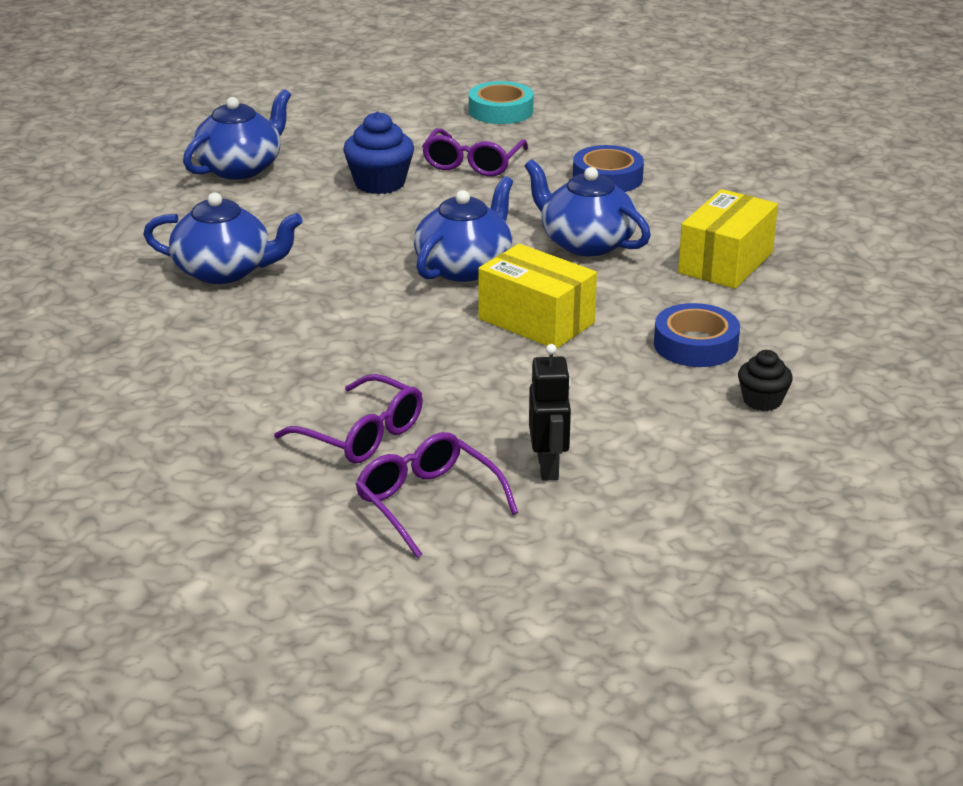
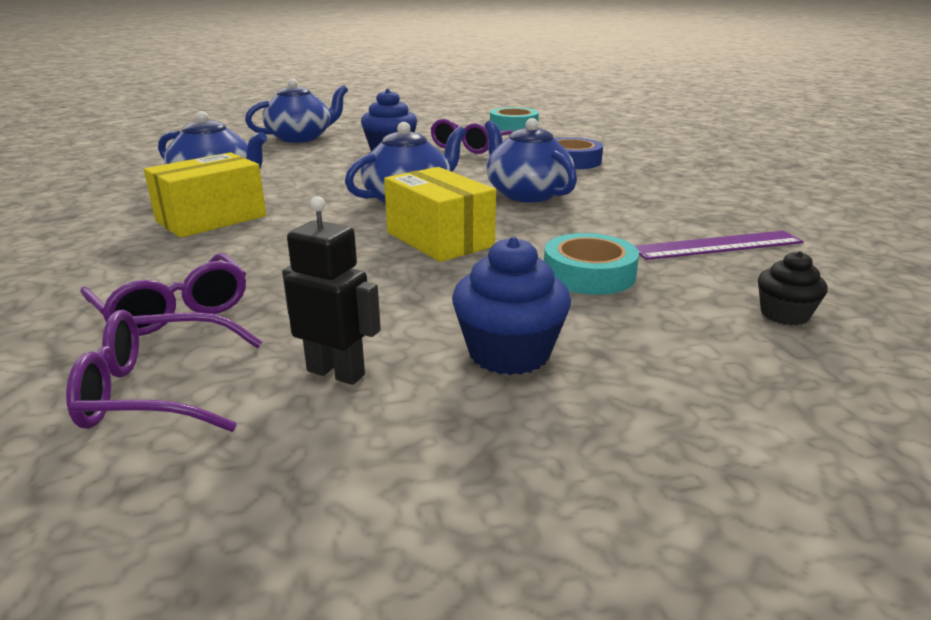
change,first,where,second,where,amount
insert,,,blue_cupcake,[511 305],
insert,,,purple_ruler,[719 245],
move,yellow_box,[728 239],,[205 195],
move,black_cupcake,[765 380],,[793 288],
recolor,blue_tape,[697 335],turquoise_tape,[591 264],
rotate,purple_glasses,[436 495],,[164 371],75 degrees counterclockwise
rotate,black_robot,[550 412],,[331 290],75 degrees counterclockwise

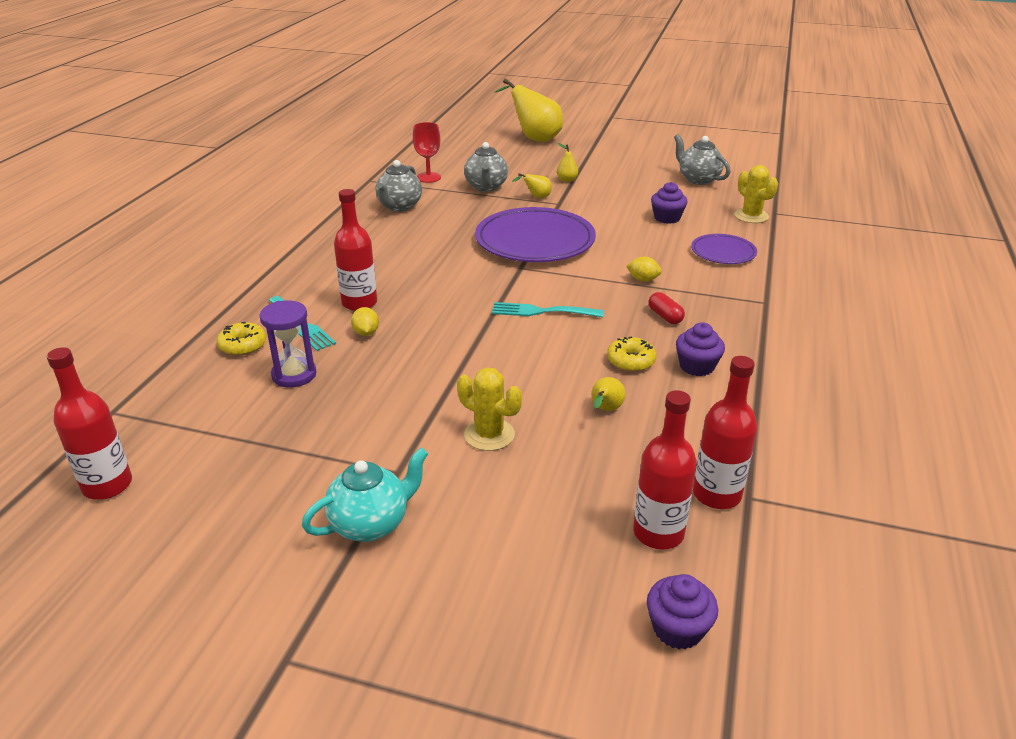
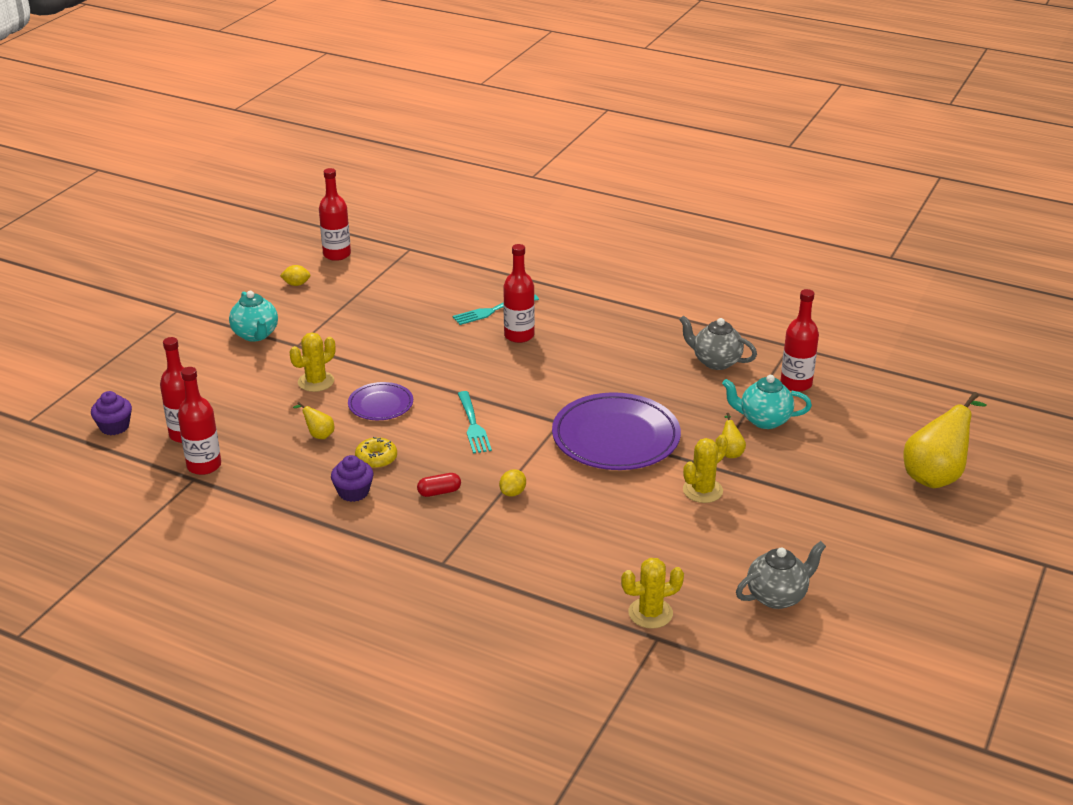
change,first,where,second,where,amount
delete,yellow_donut,[241 339],,,
delete,purple_hourglass,[288 344],,,
delete,yellow_pear,[567 162],,,
delete,purple_cupcake,[669 203],,,
insert,,,yellow_cactus,[705 469],
move,yellow_lemon,[365 321],,[295 275],
move,purple_plate,[724 249],,[380 401],
replace,red_goblet,[427 152],red_bottle,[799 340],
recolor,grey_teapot,[486 167],turquoise_teapot,[767 402],
rotate,turquoise_fork,[548 309],,[474 422],150 degrees clockwise

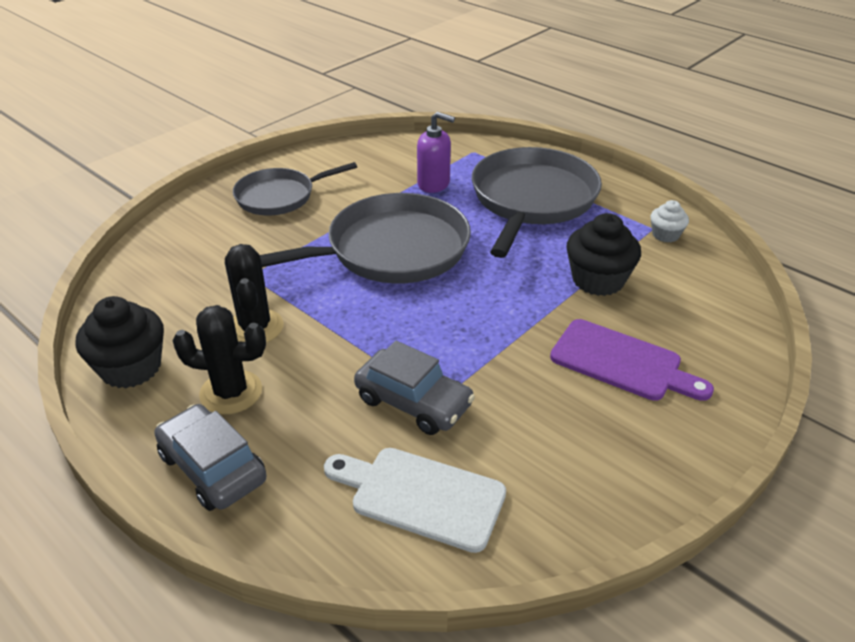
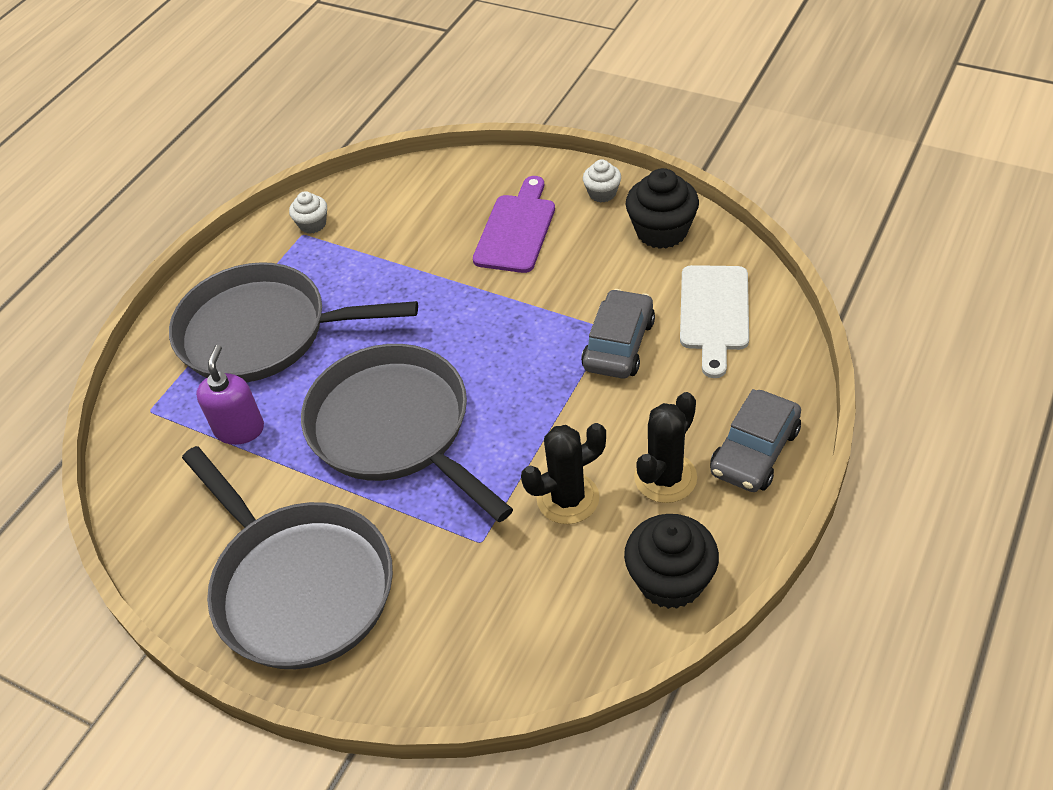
change,first,where,second,where,amount
insert,,,white_cupcake,[602 180],
move,black_cupcake,[603 254],,[662 208],
rotate,black_cactus,[219 359],,[665 447],45 degrees clockwise
resize,grey_pan,[295 188],,[287 557],x1.64

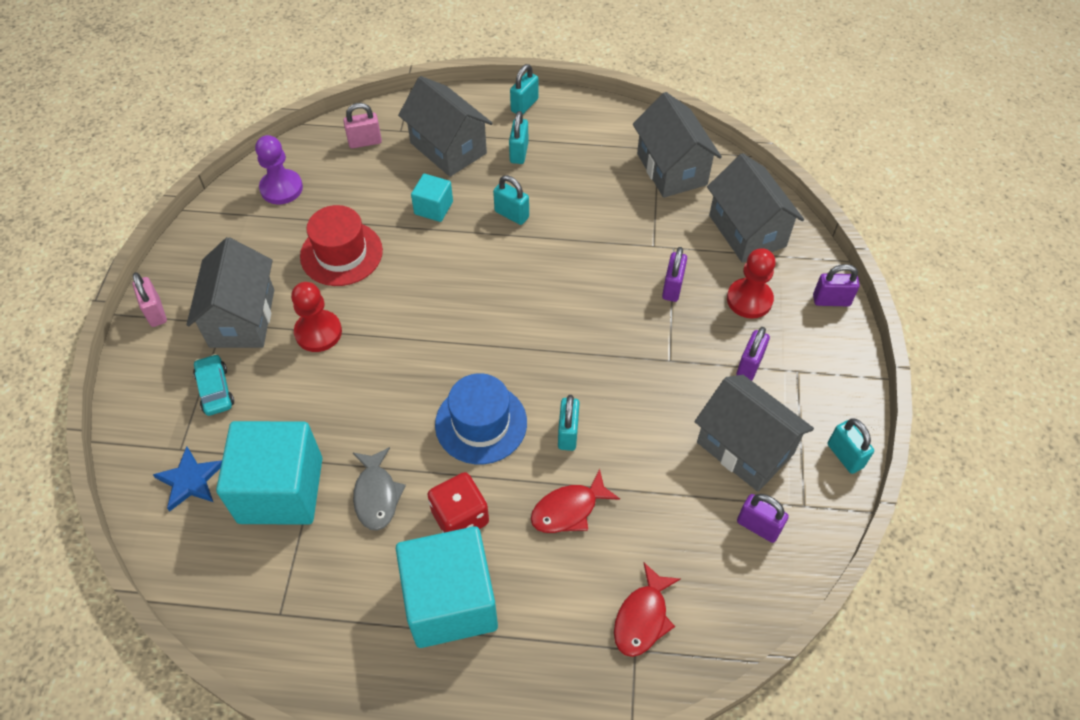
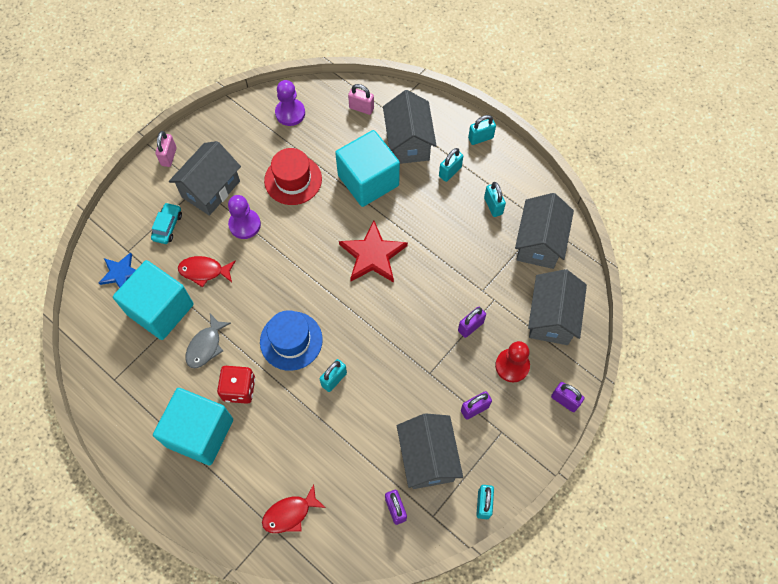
change,first,where,second,where,amount
insert,,,red_star,[373 251],
move,turquoise_padlock,[511 200],,[495 199],
move,red_fish,[575 501],,[207 271],
recolor,red_pawn,[316 317],purple_pawn,[244 217],
resize,turquoise_cube,[432 198],,[367 168],x2.08

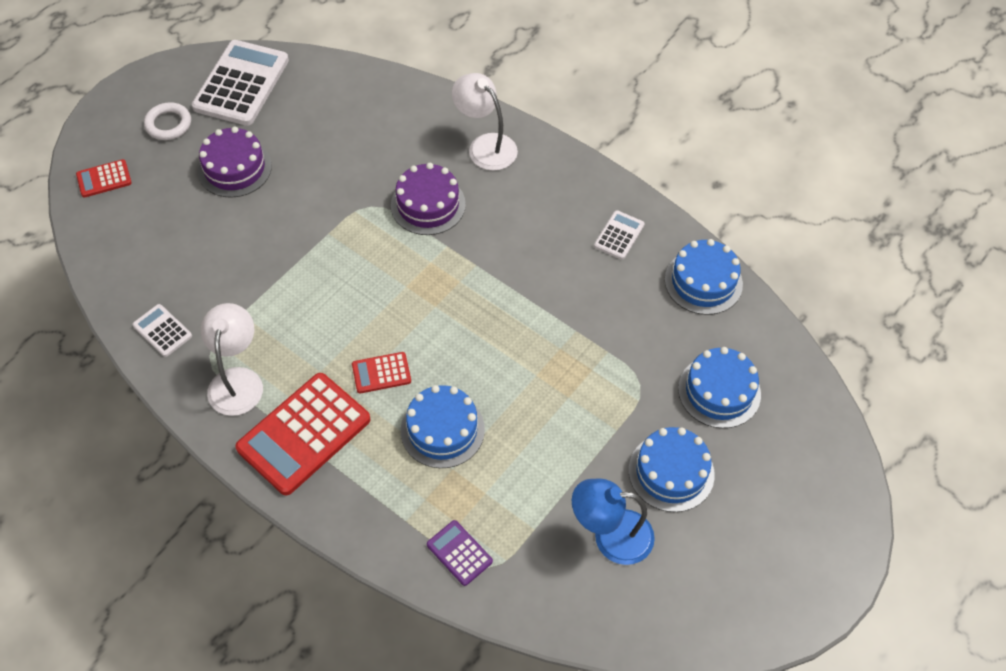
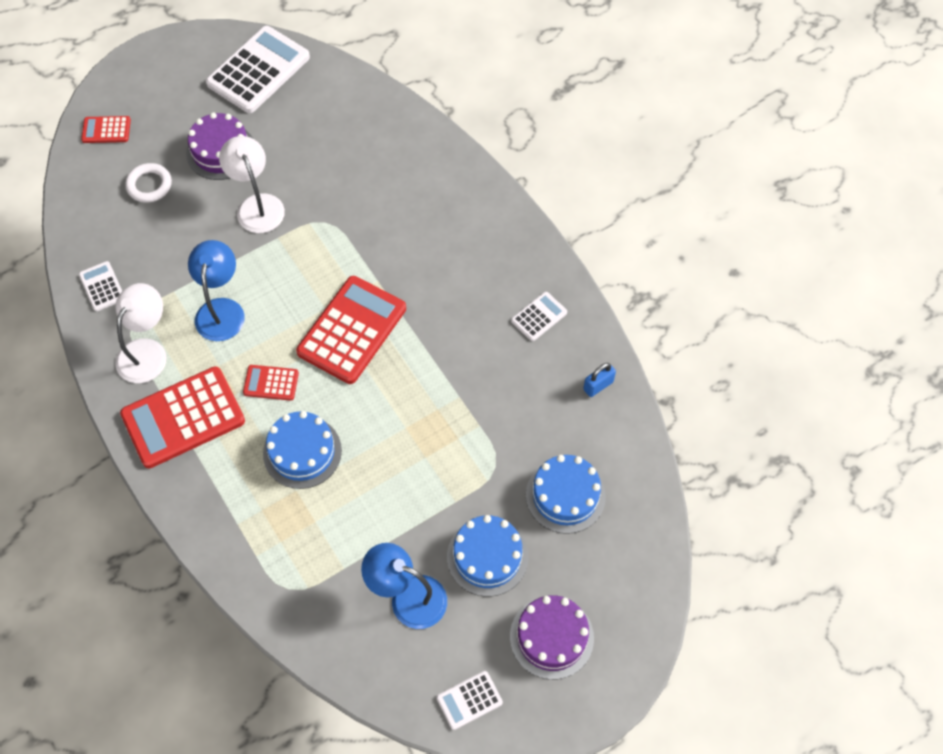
change,first,where,second,where,amount
delete,purple_calculator,[460 553],,,
insert,,,blue_lamp,[216 290],
insert,,,red_calculator,[351 330],
insert,,,white_calculator,[470 700],
move,white_ring,[167 121],,[148 183],
move,purple_cake,[428 199],,[552 637],
move,white_lamp,[485 122],,[252 184],
replace,blue_cake,[704 277],blue_padlock,[599 380],

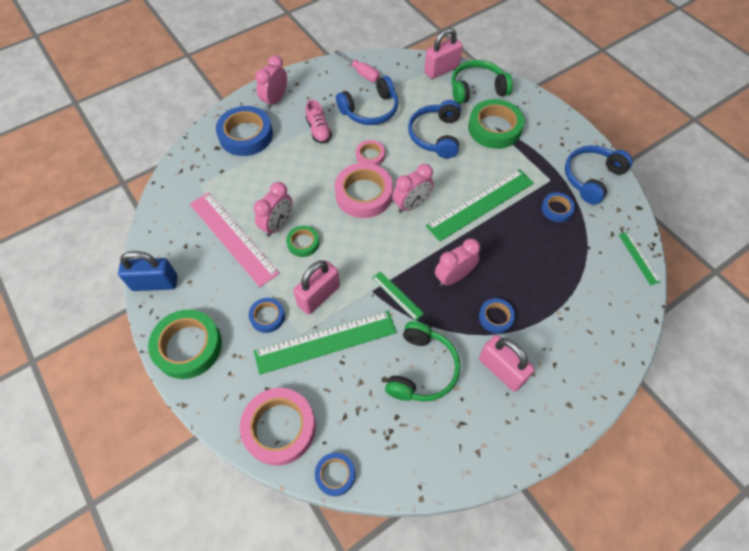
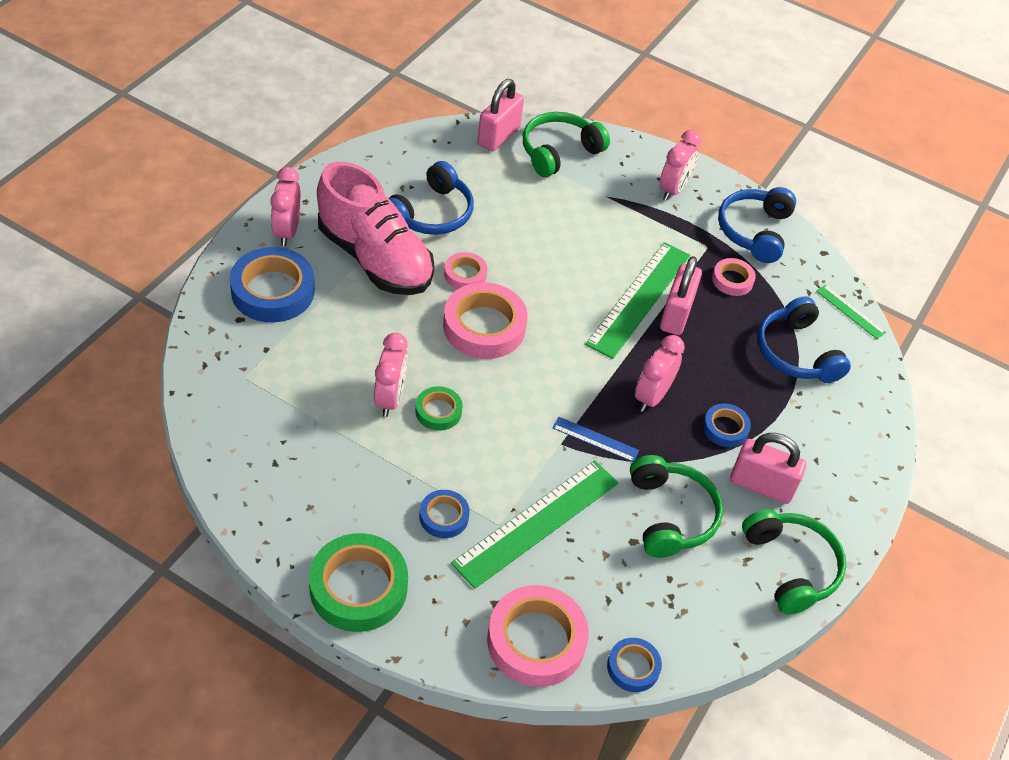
change,first,where,second,where,amount
delete,blue_padlock,[148 271],,,
delete,pink_ruler,[235 239],,,
delete,pink_screwdriver,[357 66],,,
delete,green_tape,[496 124],,,
insert,,,green_headphones,[794 562],
move,pink_padlock,[316 287],,[681 295],
move,pink_clock,[413 188],,[680 165],
move,blue_headphones,[434 129],,[804 339],
recolor,green_ruler,[398 296],blue_ruler,[596 439],
recolor,blue_tape,[558 207],pink_tape,[734 277],
resize,pink_shoe,[319 121],,[376 228],x2.27

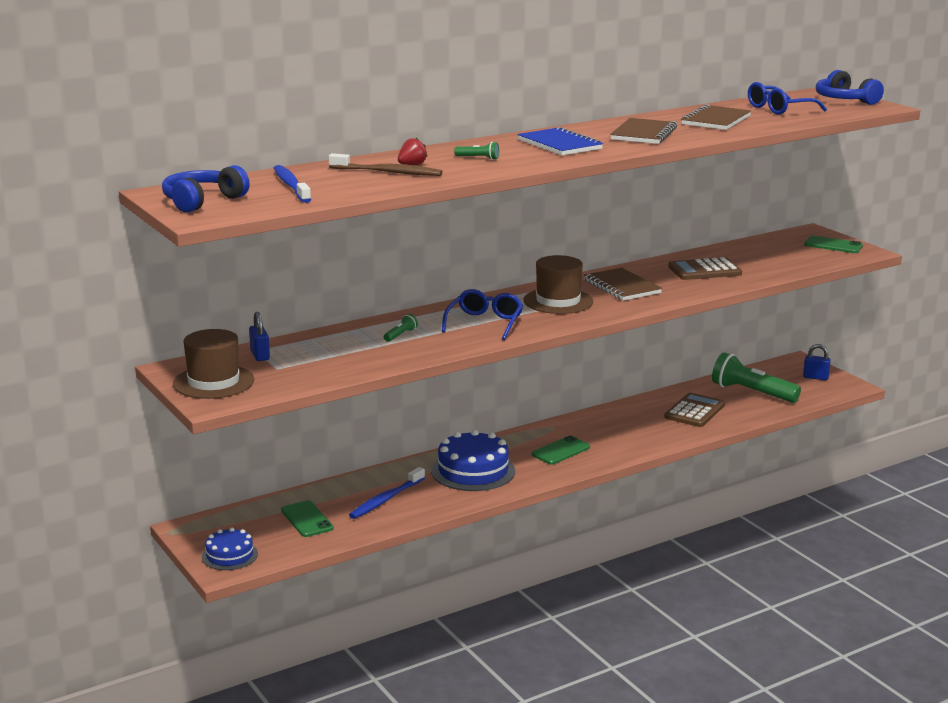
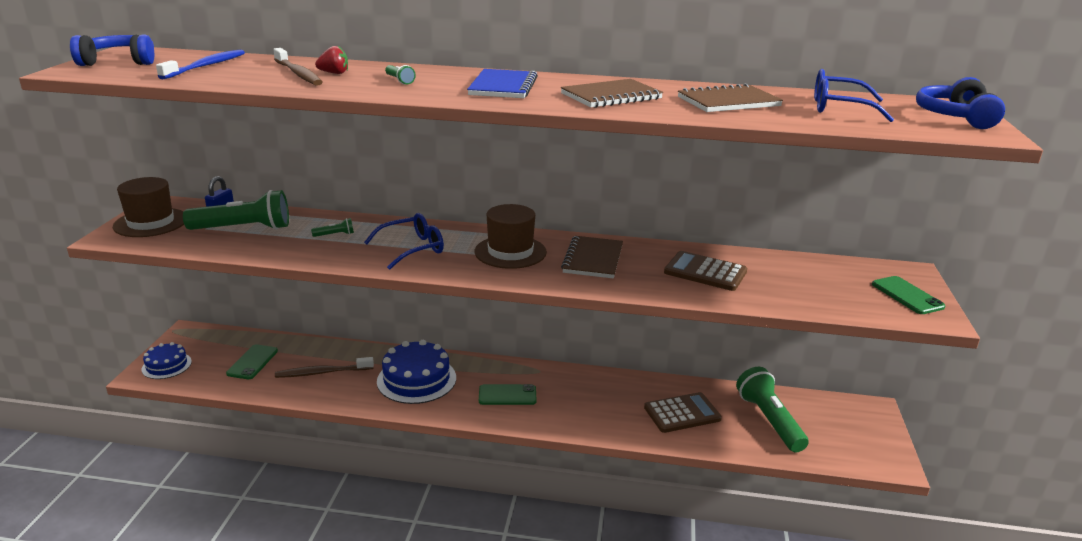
change,first,where,second,where,amount
delete,blue_padlock,[817 362],,,
insert,,,green_flashlight,[236 210],
recolor,blue_toothbrush,[387 493],brown_toothbrush,[324 367],

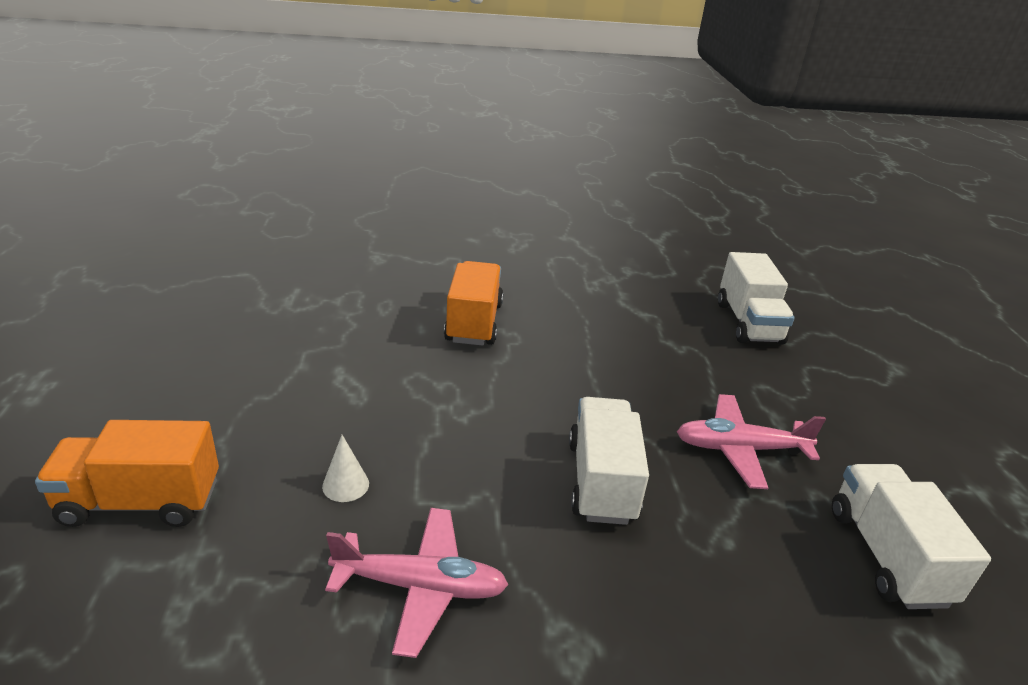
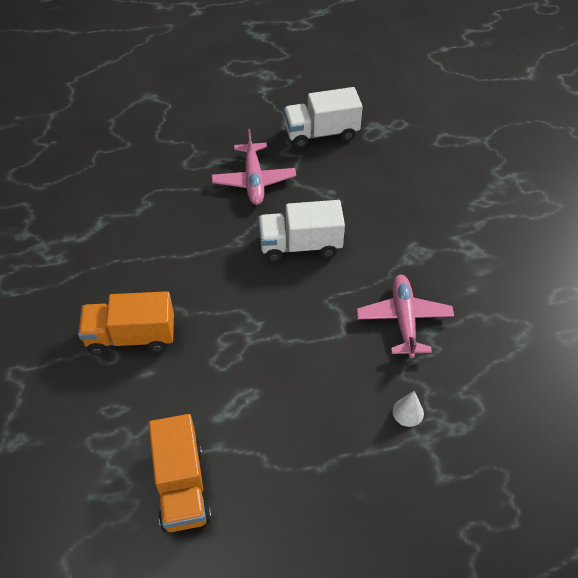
change,first,where,second,where,amount
delete,white_truck,[756 298],,,
move,orange_truck,[127 473],,[180 473],
move,white_cone,[345 468],,[408 409],

